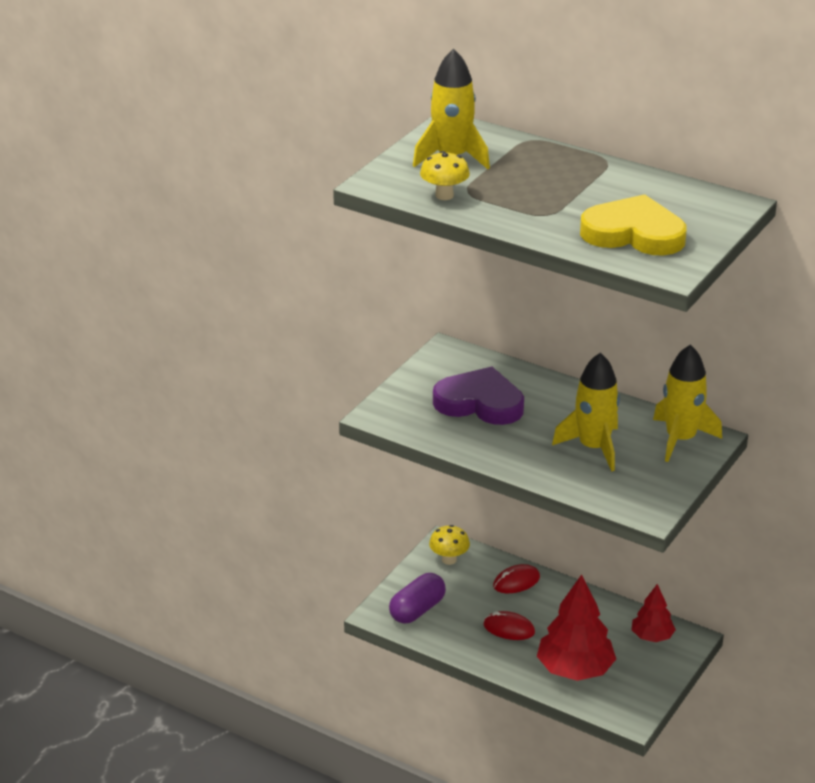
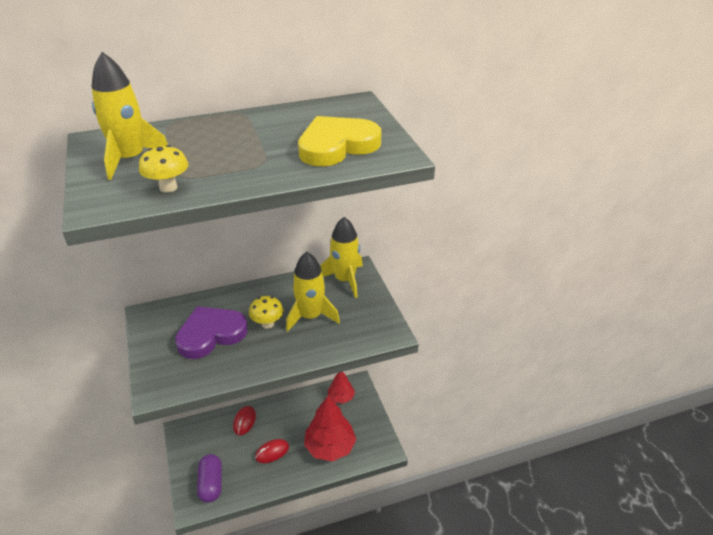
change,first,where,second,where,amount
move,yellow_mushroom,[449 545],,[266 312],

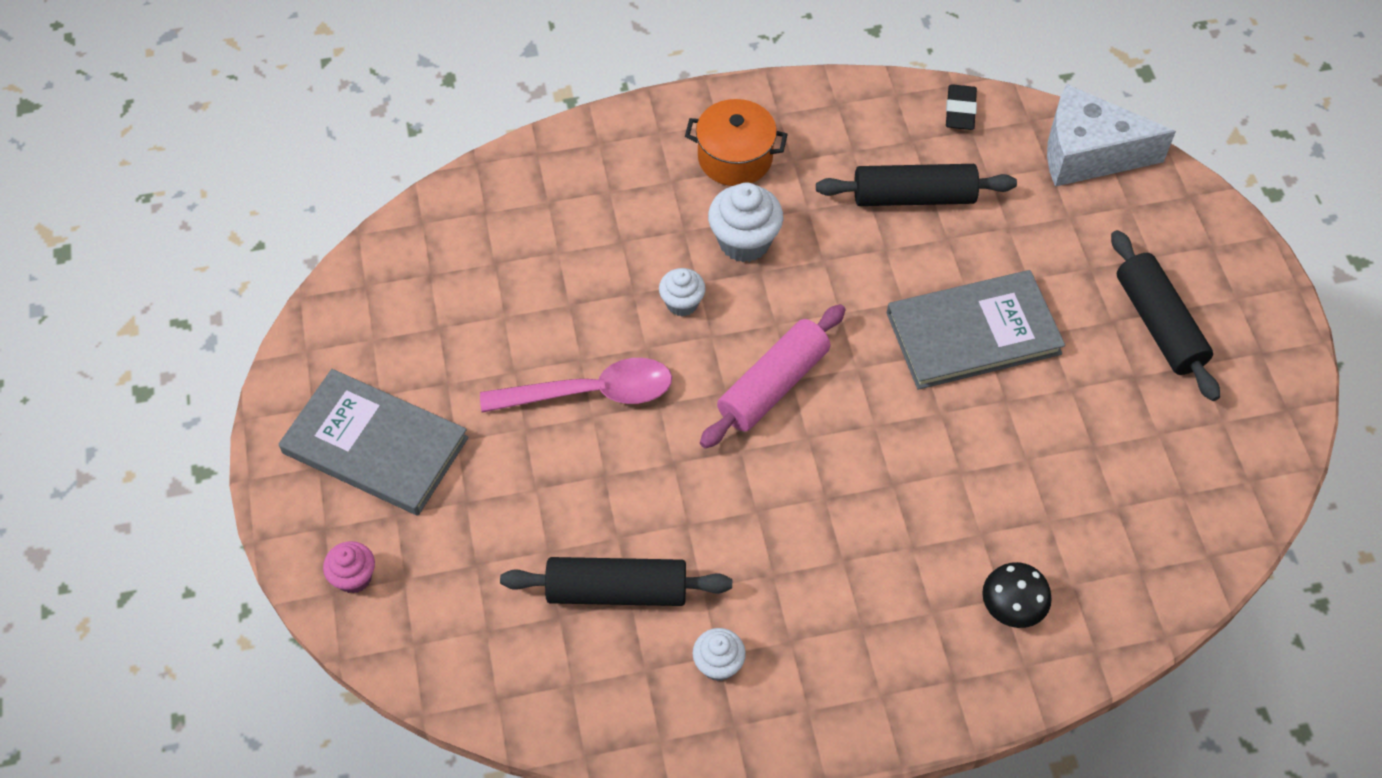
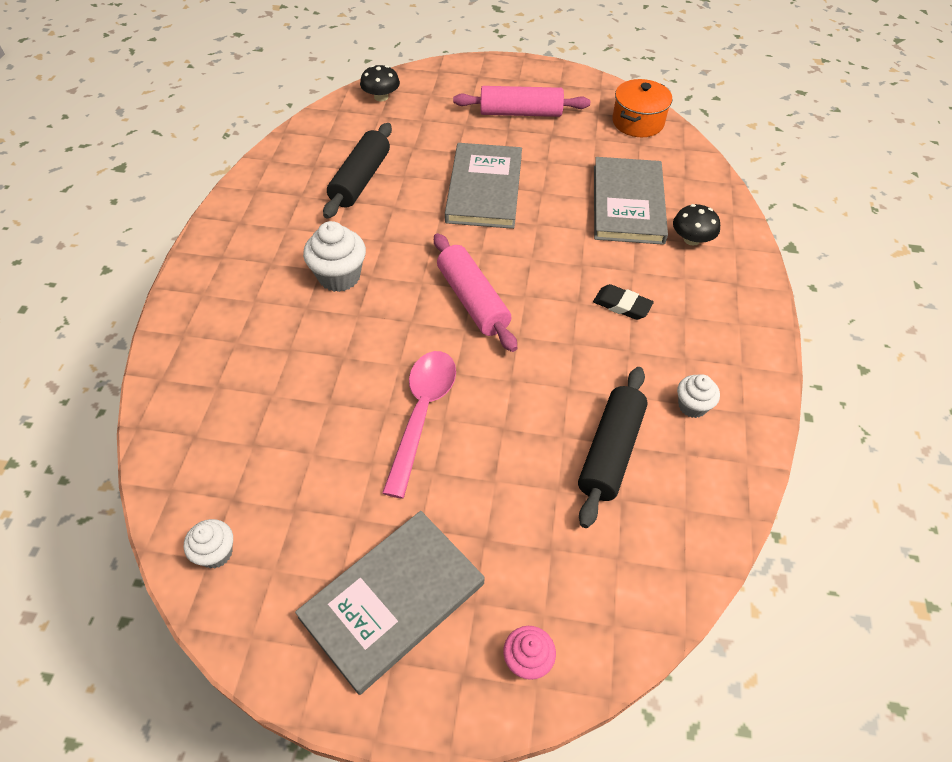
change,first,where,second,where,amount
insert,,,grey_book,[631 201],
move,white_cupcake,[682 292],,[208 543],
move,orange_pot,[736 142],,[642 108],
move,black_eraser,[961 107],,[623 302],
replace,white_cheese,[1111 135],black_mushroom,[380 83],
recolor,black_rolling_pin,[1165 315],pink_rolling_pin,[521 101],

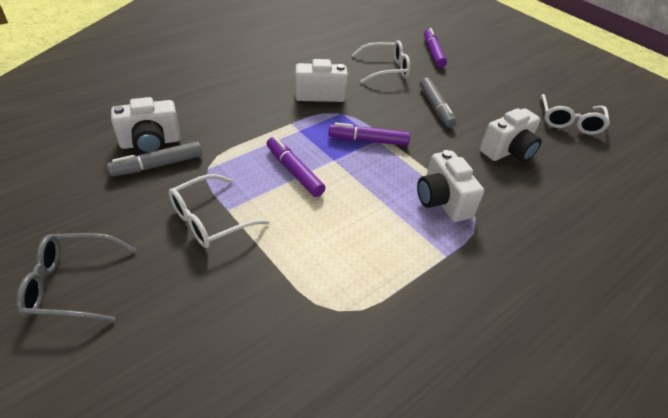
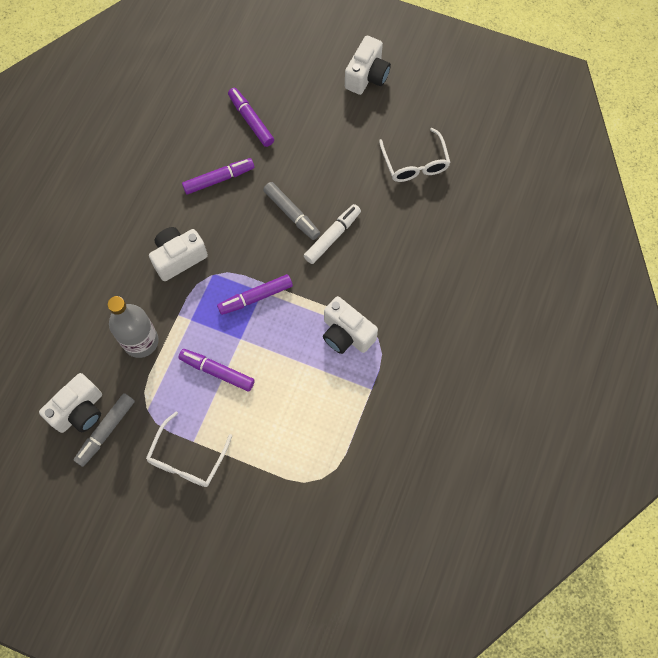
change,first,where,second,where,amount
delete,grey_glasses,[76 277],,,
insert,,,grey_bottle,[133 327],
insert,,,white_marker,[332 234],
move,white_camera,[511 135],,[368 65],
replace,white_glasses,[381 61],purple_marker,[218 176],

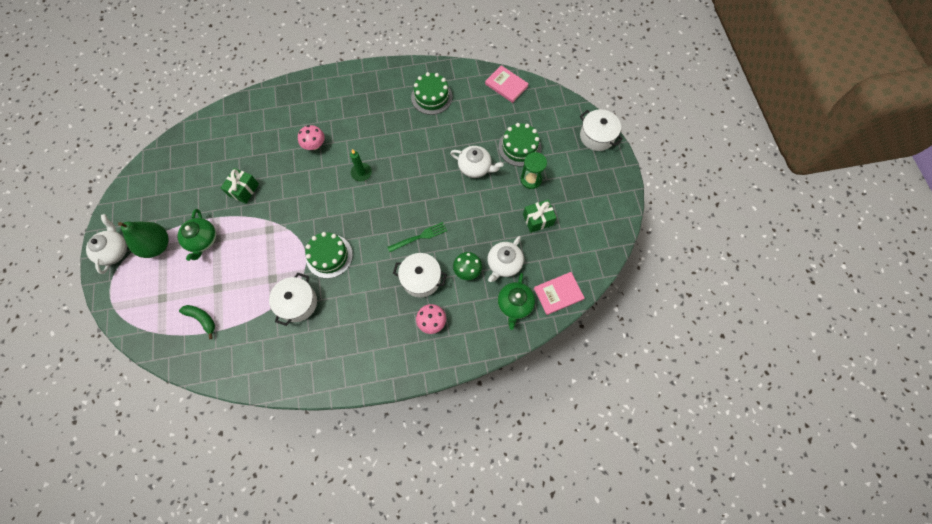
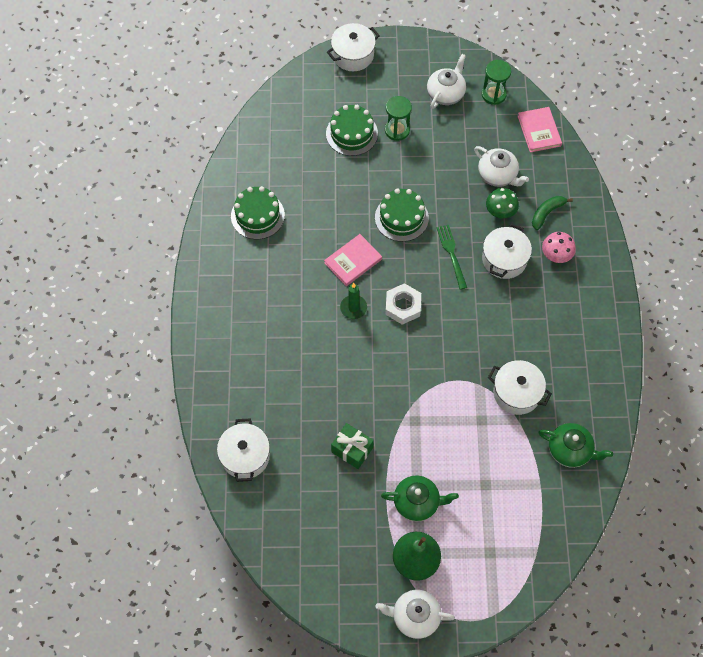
change,first,where,second,where,amount
delete,pink_mushroom,[311 137],,,
delete,green_gift,[539 216],,,
insert,,,white_pot,[243 450],
insert,,,white_nut,[403 304],
insert,,,green_hourglass,[496 82],
move,green_banana,[197 322],,[552 213],
move,green_cake,[329 255],,[402 215],
move,white_teapot,[477 162],,[446 81],
move,pink_book,[507 84],,[353 260],
move,green_teapot,[516 301],,[575 445],

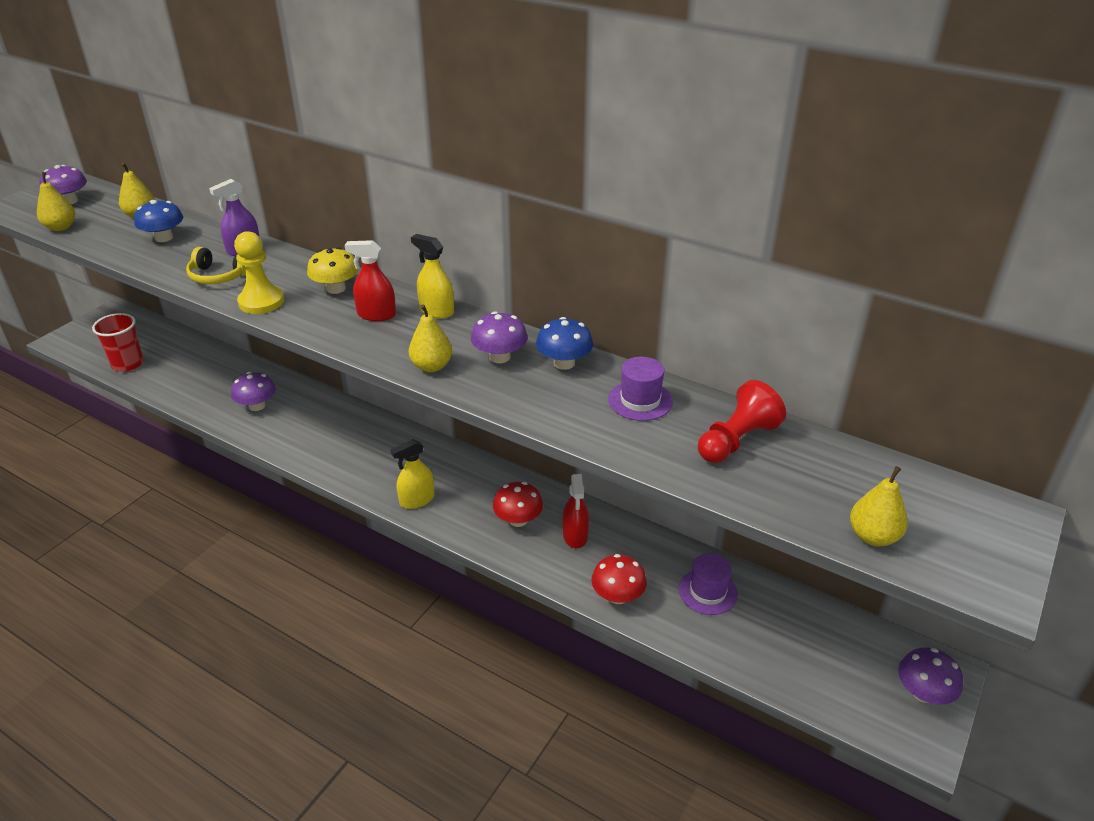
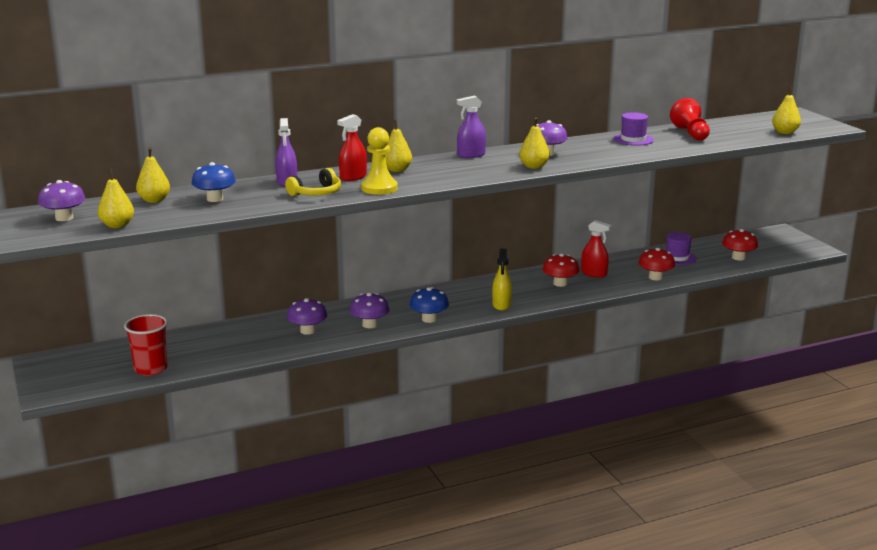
change,first,where,second,where,amount
insert,,,red_mushroom,[740 244],
move,red_spray_bottle,[370 280],,[352 147],
move,blue_mushroom,[564 343],,[429 305],
move,purple_mushroom,[930 676],,[370 310],
replace,yellow_mushroom,[333 270],yellow_pear,[398 146],
recolor,yellow_spray_bottle,[432 276],purple_spray_bottle,[471 126],

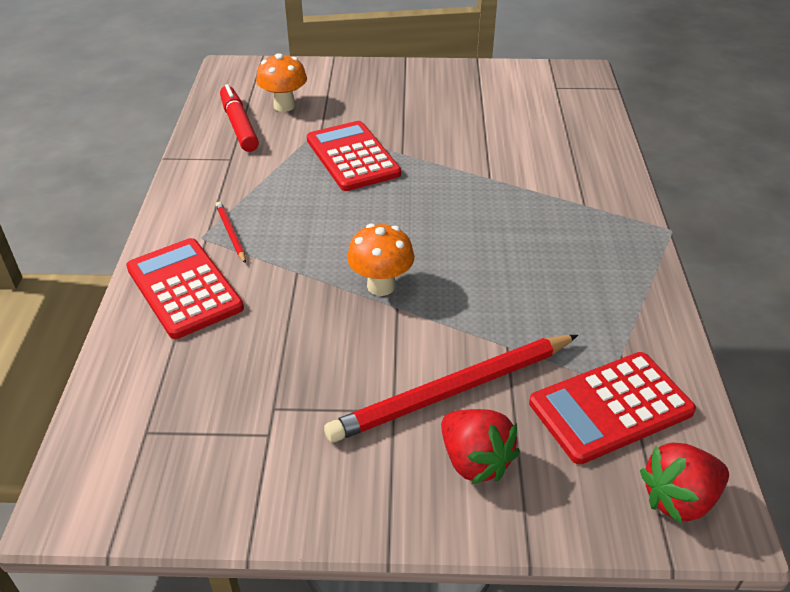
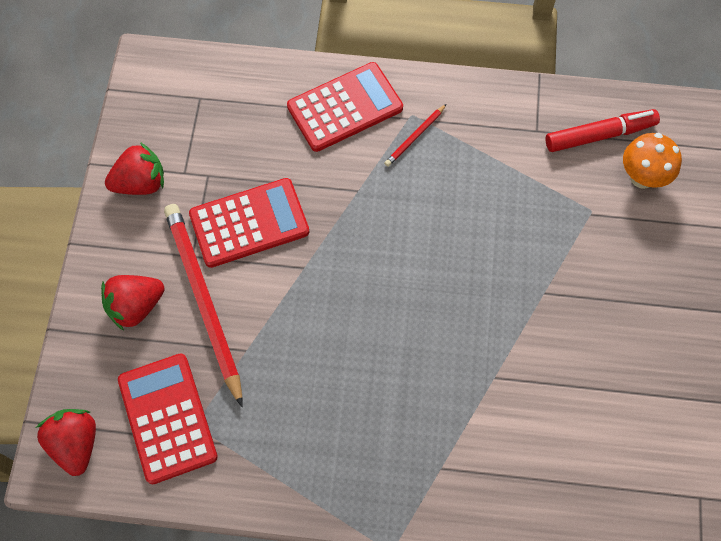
change,first,where,second,where,amount
delete,orange_mushroom,[380 259],,,
insert,,,red_strawberry,[134 168],
move,red_calculator,[354 156],,[249 223],
rotate,red_pencil,[231 233],,[415 135],150 degrees clockwise

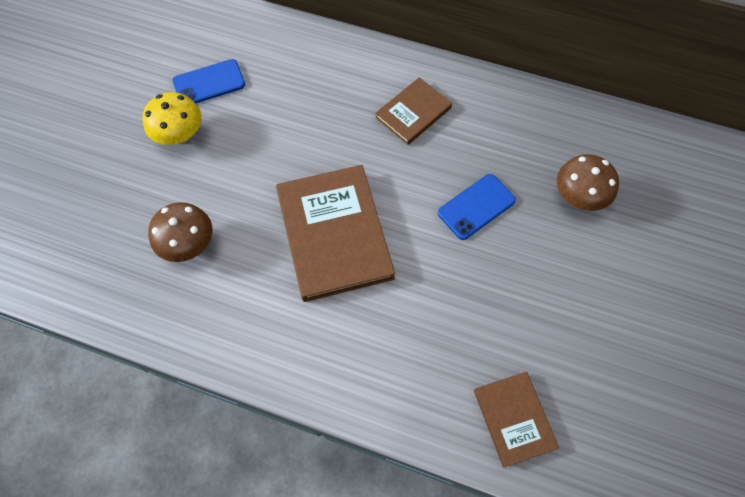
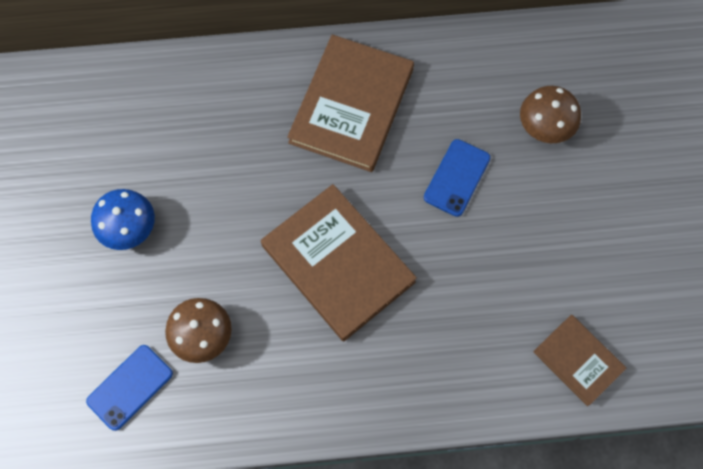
change,first,where,second,where,amount
move,blue_phone,[208 81],,[129 388],
recolor,yellow_mushroom,[172 118],blue_mushroom,[123 219],
resize,brown_book,[413 111],,[350 103],x1.80

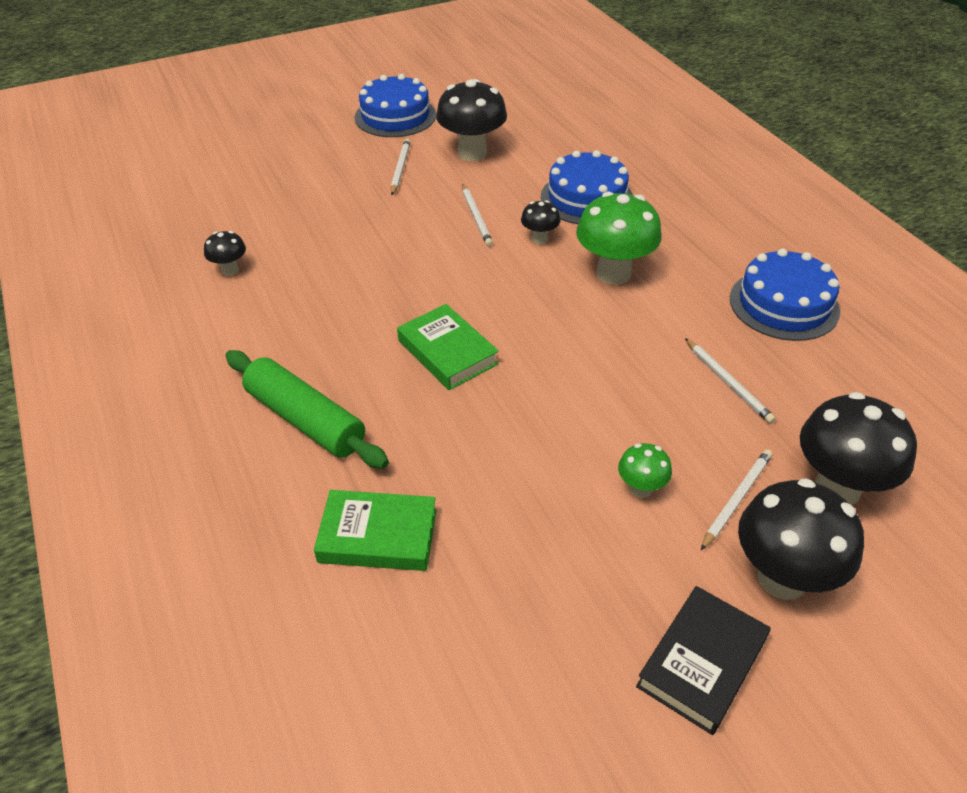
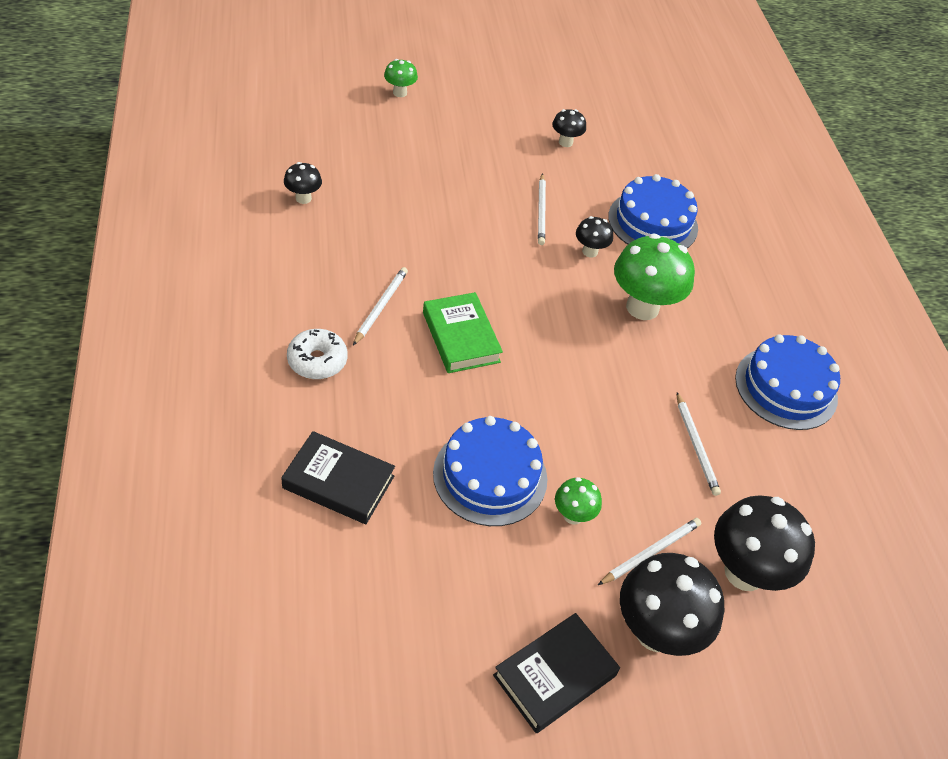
change,first,where,second,where,amount
insert,,,green_mushroom,[401 78],
move,blue_cake,[395 105],,[490 471],
move,white_pencil,[400 167],,[380 306],
replace,green_rolling_pin,[307 409],white_donut,[317 354],
recolor,green_book,[375 530],black_book,[338 477],
resize,black_mushroom,[471 120],,[569 128],x0.50

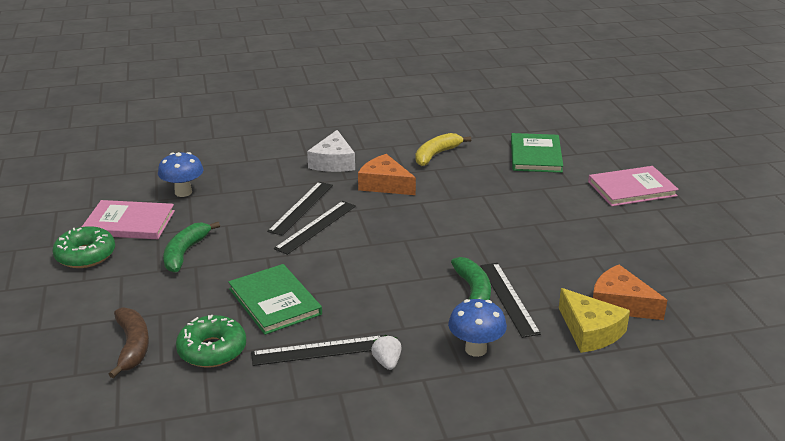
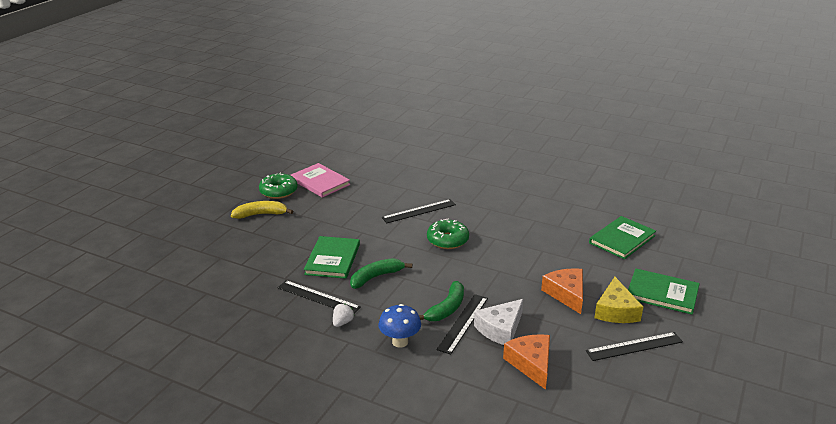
change,first,where,second,where,amount
delete,brown_banana,[129 342],,,
delete,blue_mushroom,[181 174],,,
move,green_banana,[191 247],,[381 273],
move,green_donut,[211 341],,[448 233],
move,black_ruler,[315 228],,[634 346],
move,white_cheese,[331 151],,[498 322],
move,orange_cheese,[387 174],,[562 291],
move,yellow_banana,[443 149],,[262 210],
move,yellow_cheese,[594 320],,[618 300],
recolor,pink_book,[633 186],green_book,[664 291],

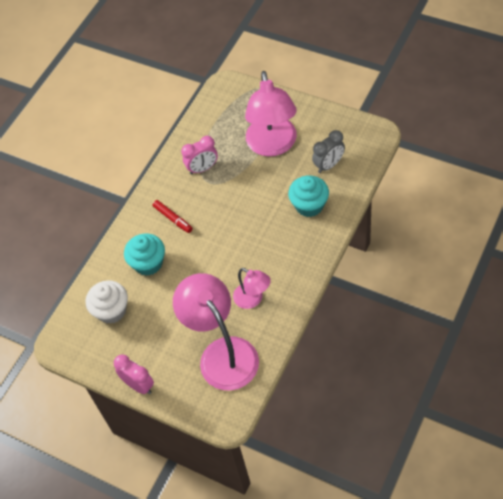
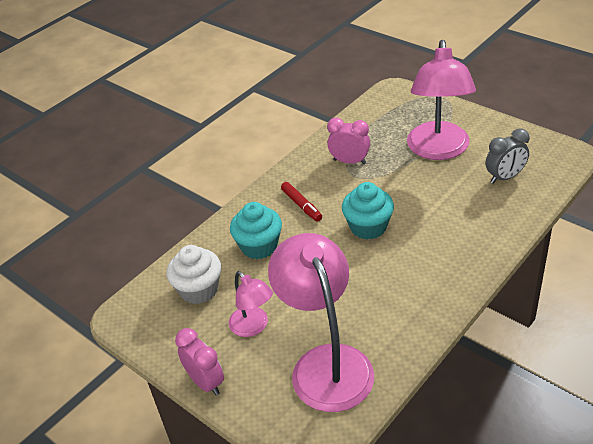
change,first,where,second,where,amount
move,pink_lamp,[252 288],,[251 304],
move,turquoise_cupcake,[308 196],,[368 210],
rotate,pink_clock,[199 155],,[348 141],150 degrees counterclockwise

